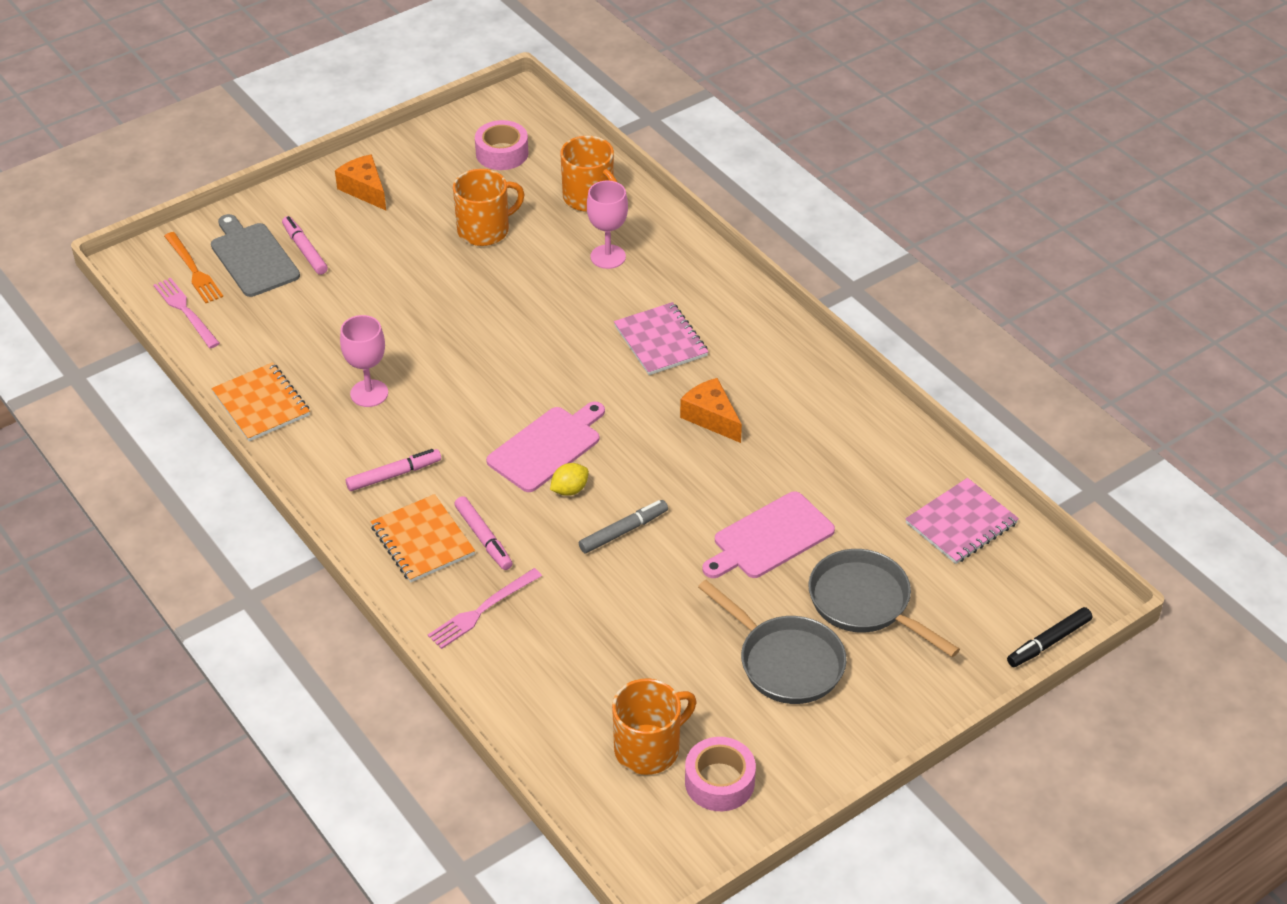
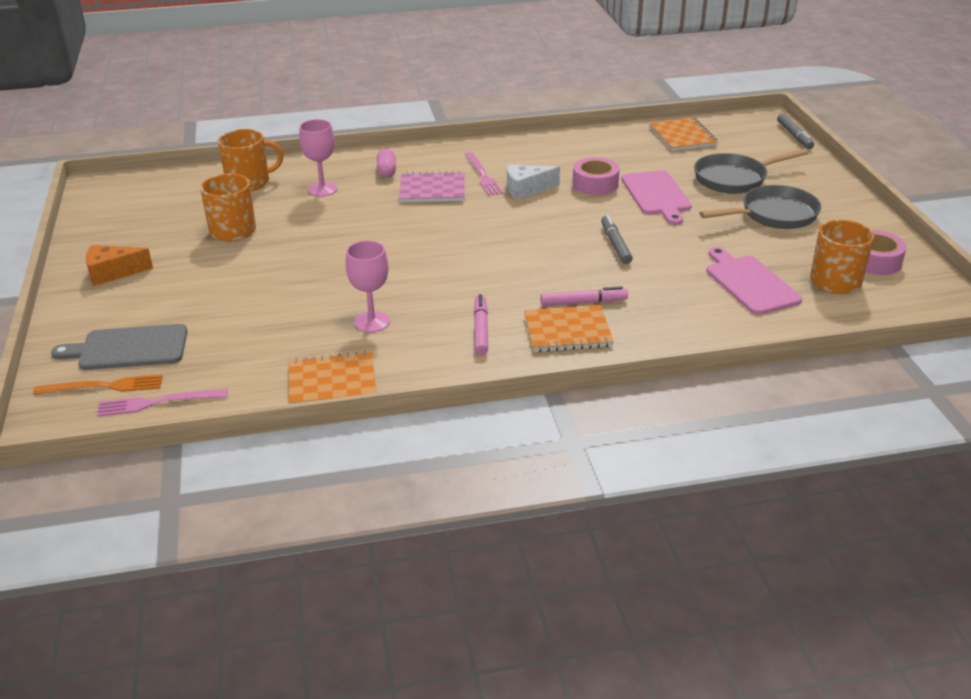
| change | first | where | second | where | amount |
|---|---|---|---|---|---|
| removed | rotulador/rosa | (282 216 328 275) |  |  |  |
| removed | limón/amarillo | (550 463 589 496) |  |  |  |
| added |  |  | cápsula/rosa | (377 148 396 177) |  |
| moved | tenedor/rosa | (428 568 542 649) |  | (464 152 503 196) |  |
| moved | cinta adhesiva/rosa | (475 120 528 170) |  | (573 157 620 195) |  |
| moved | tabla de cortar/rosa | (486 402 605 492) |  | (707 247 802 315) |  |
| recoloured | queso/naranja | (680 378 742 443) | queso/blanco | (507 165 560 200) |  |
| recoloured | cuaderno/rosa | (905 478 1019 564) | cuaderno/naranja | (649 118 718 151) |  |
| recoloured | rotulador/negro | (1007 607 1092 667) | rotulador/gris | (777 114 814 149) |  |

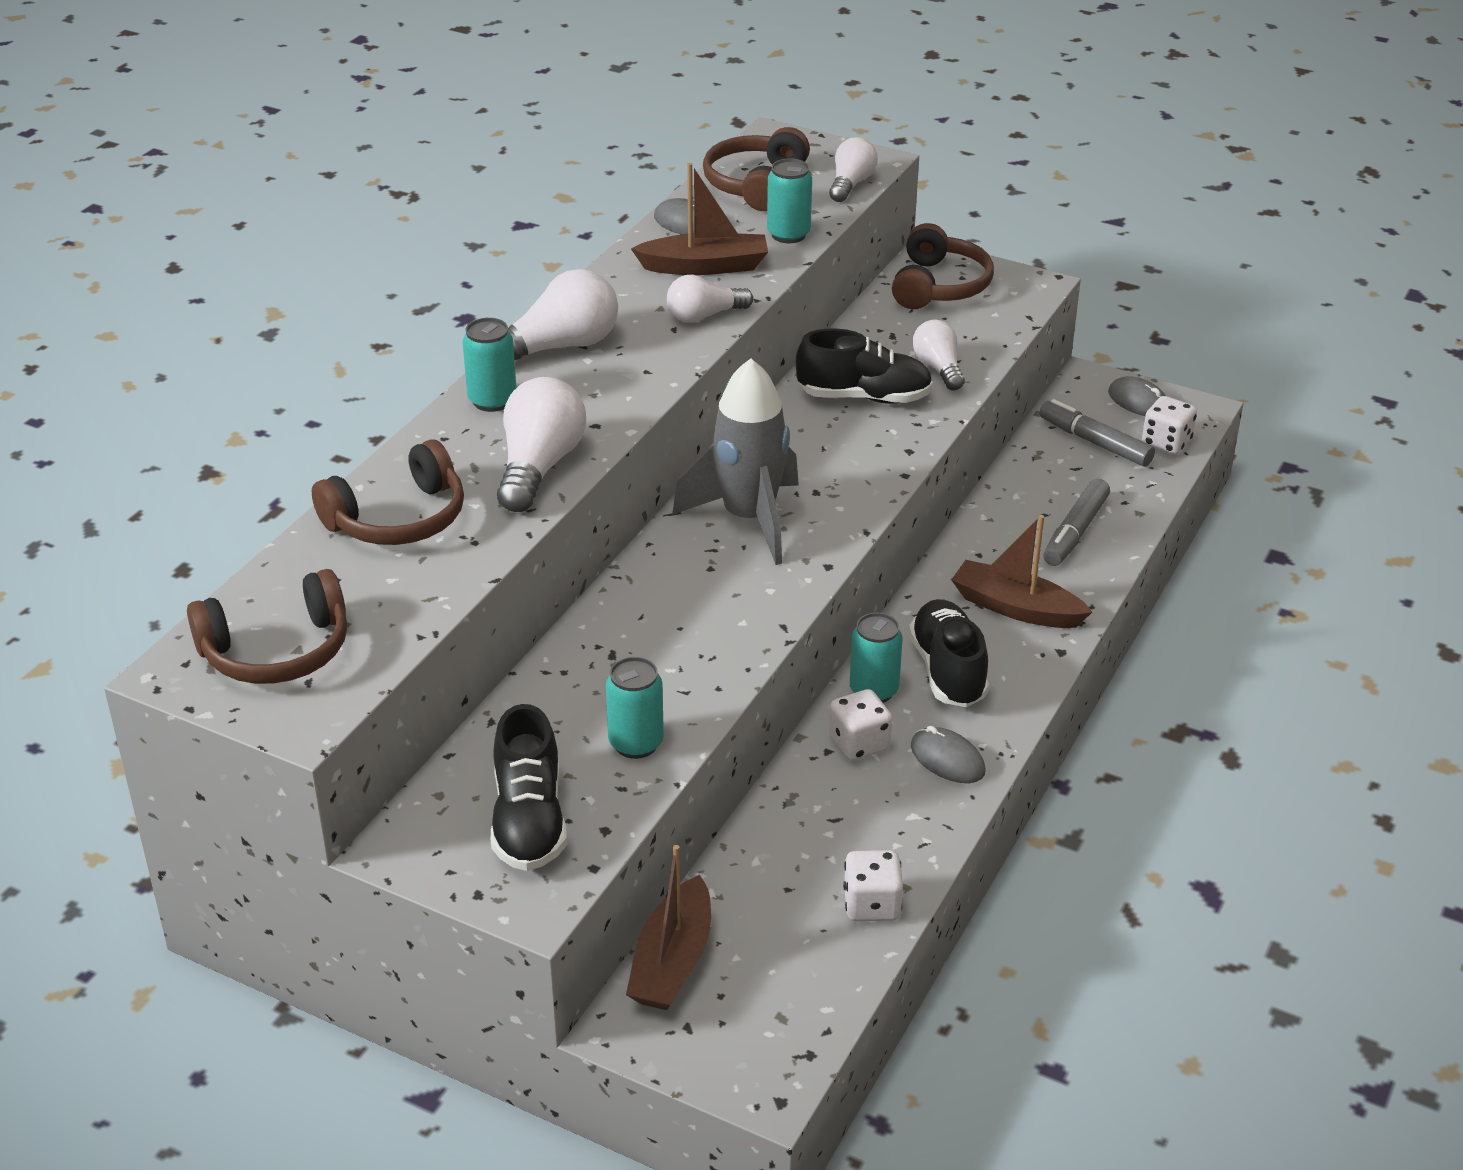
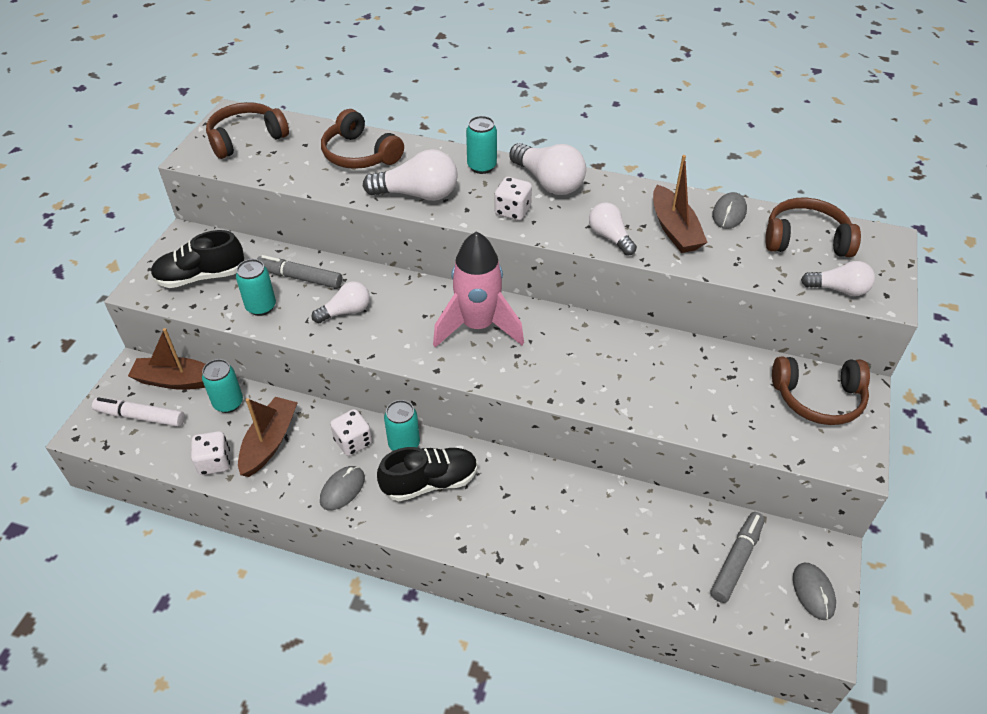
| change | first | where | second | where | amount |
|---|---|---|---|---|---|
| removed | zapato/negro | (796 328 933 404) |  |  |  |
| added |  |  | rotulador/blanco | (92 397 185 427) |  |
| moved | lata/turquesa | (767 158 812 243) |  | (202 359 243 413) |  |
| moved | bombilla/blanco | (912 320 965 390) |  | (312 281 370 323) |  |
| moved | barco/marrón | (951 515 1092 628) |  | (238 397 298 477) |  |
| moved | rotulador/gris | (1043 479 1110 566) |  | (257 255 342 289) |  |
| moved | dado/blanco | (1142 396 1197 455) |  | (495 177 532 221) |  |
| recoloured | cohete/gris | (672 358 799 565) | cohete/rosa | (433 231 524 348) |  |
| turned | auriculares/marrón | (187 569 347 684) |  | (206 102 289 159) | 90 degrees clockwise |
| turned | ratón/gris | (1108 376 1166 416) |  | (793 563 836 620) | 45 degrees counterclockwise |

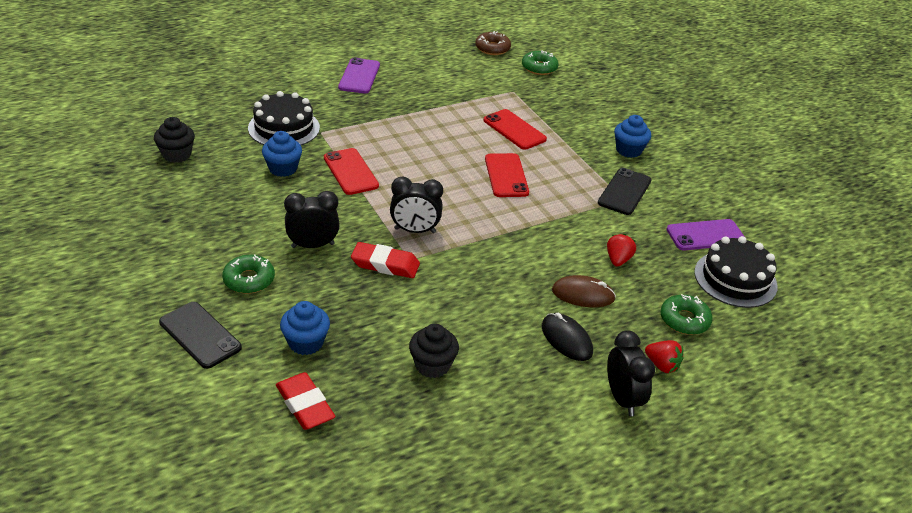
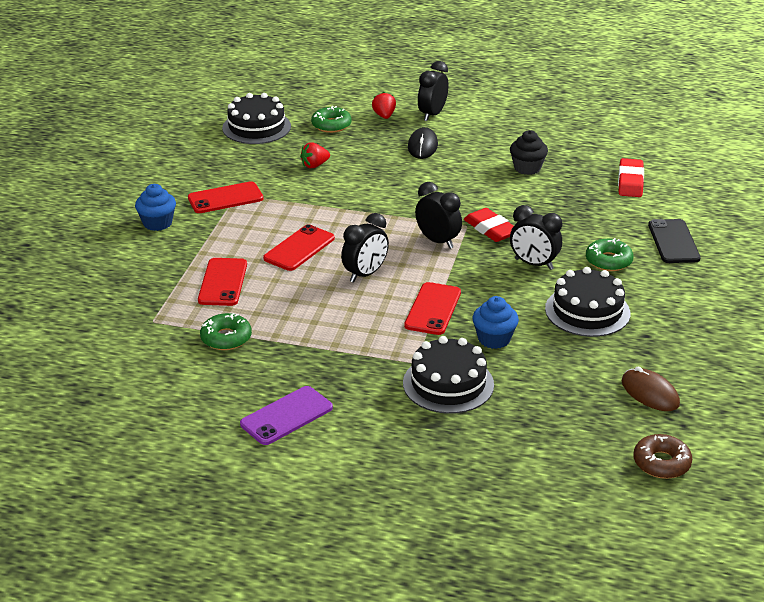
| change | first | where | second | where | amount |
|---|---|---|---|---|---|
| removed | magdalena/negro | (154 117 195 163) |  |  |  |
| removed | magdalena/azul | (280 301 330 355) |  |  |  |
| removed | móvil/morado | (666 219 745 250) |  |  |  |
| added |  |  | despertador/negro | (341 213 389 283) |  |
| added |  |  | tarta/negro | (545 267 630 337) |  |
| moved | rosquilla/marrón | (475 31 511 55) |  | (633 434 692 479) |  |
| moved | rosquilla/verde | (522 50 558 75) |  | (200 313 252 350) |  |
| moved | ratón/marrón | (552 275 616 307) |  | (622 366 680 411) |  |
| recoloured | móvil/negro | (598 168 652 215) | móvil/rojo | (188 181 264 213) |  |

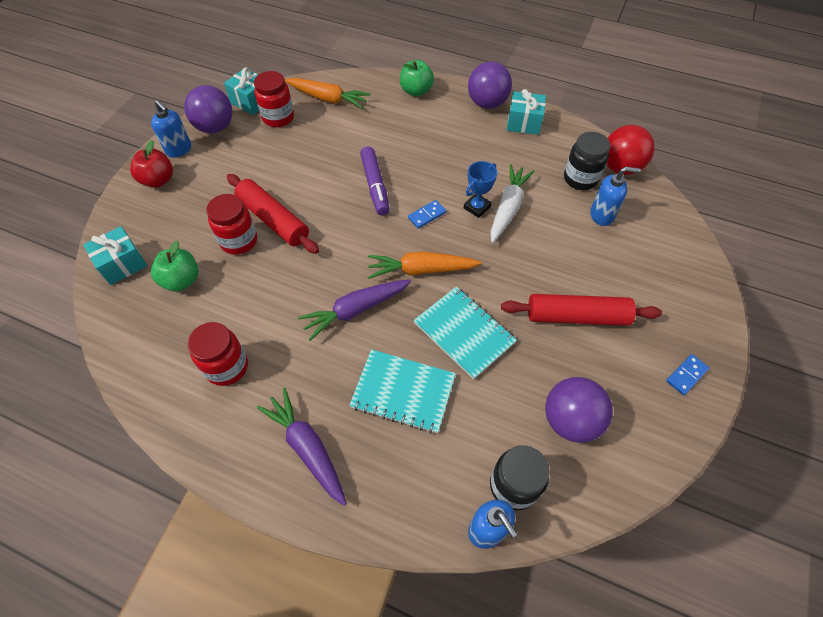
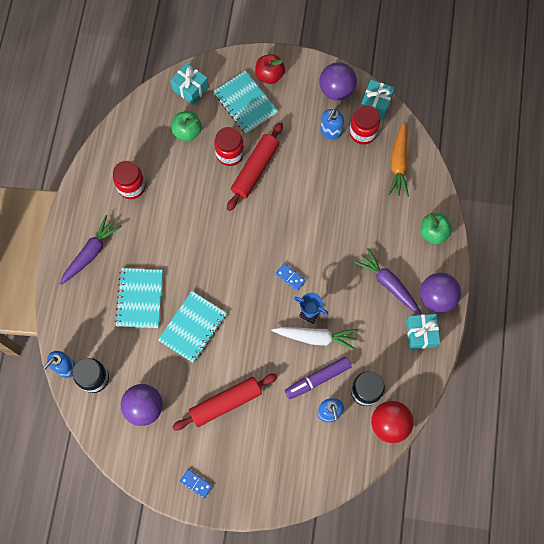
| change | first | where | second | where | amount |
|---|---|---|---|---|---|
| removed | zanahoria/naranja | (368 252 482 279) |  |  |  |
| added |  |  | cuaderno/turquesa | (213 71 278 133) |  |
| moved | dispensador de jabón/azul | (151 100 191 158) |  | (320 109 344 140) |  |
| moved | zanahoria/morado | (297 280 411 341) |  | (354 248 422 314) |  |
| moved | rotulador/morado | (360 147 390 215) |  | (285 357 351 399) |  |
| turned | rodillo/rojo | (501 294 662 326) |  | (172 374 278 430) | 75 degrees clockwise |

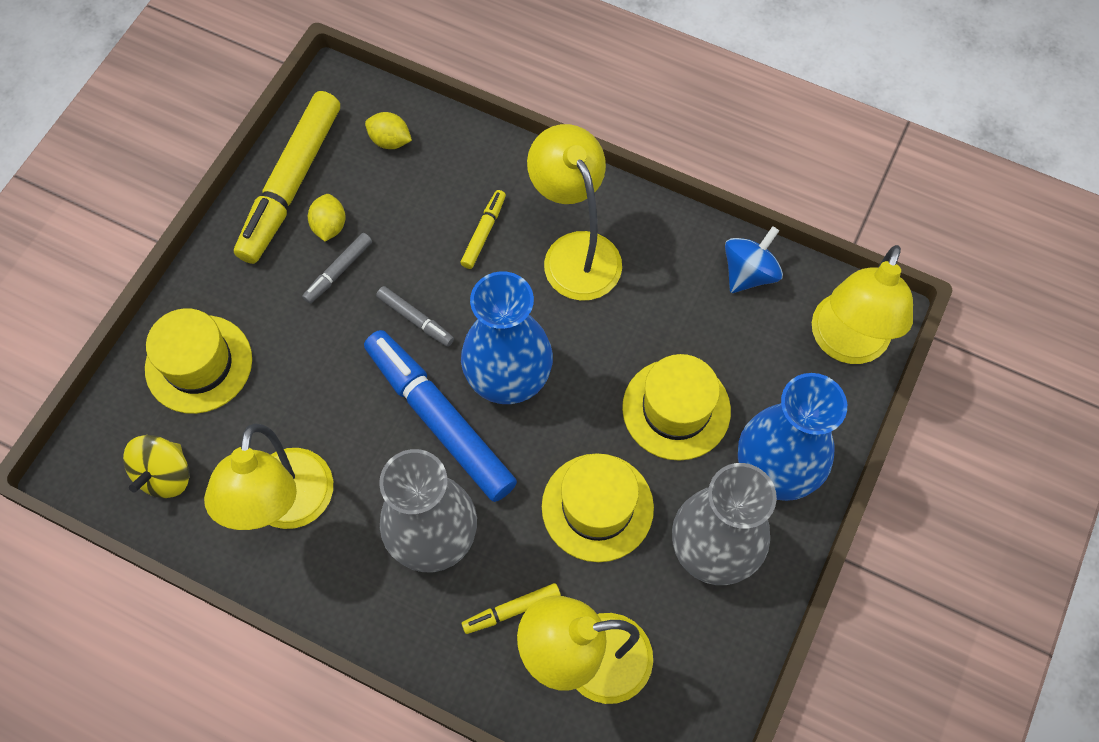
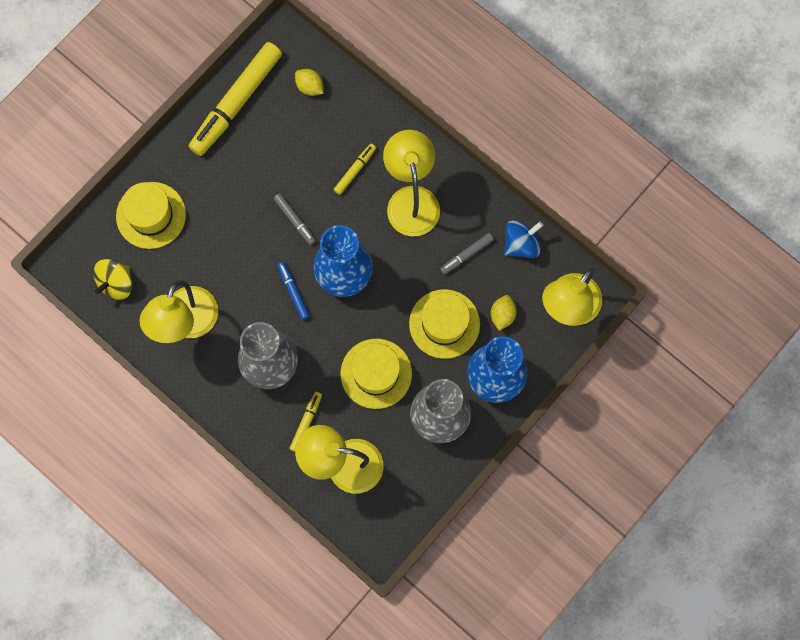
| change | first | where | second | where | amount |
|---|---|---|---|---|---|
| moved | rotulador/gris | (302 233 372 304) |  | (440 233 494 274) |  |
| moved | limón/amarillo | (308 194 346 241) |  | (491 295 517 331) |  |
| turned | rotulador/amarillo | (462 583 561 634) |  | (289 392 322 452) | 120 degrees clockwise |
| resized | rotulador/azul | (364 330 517 502) |  | (277 262 310 320) | x0.45 |

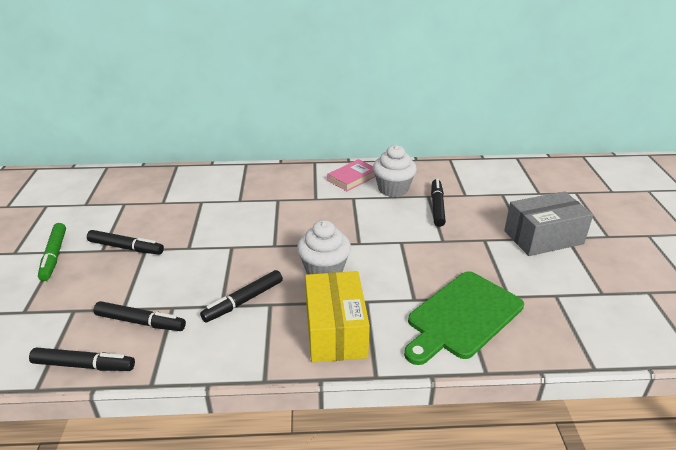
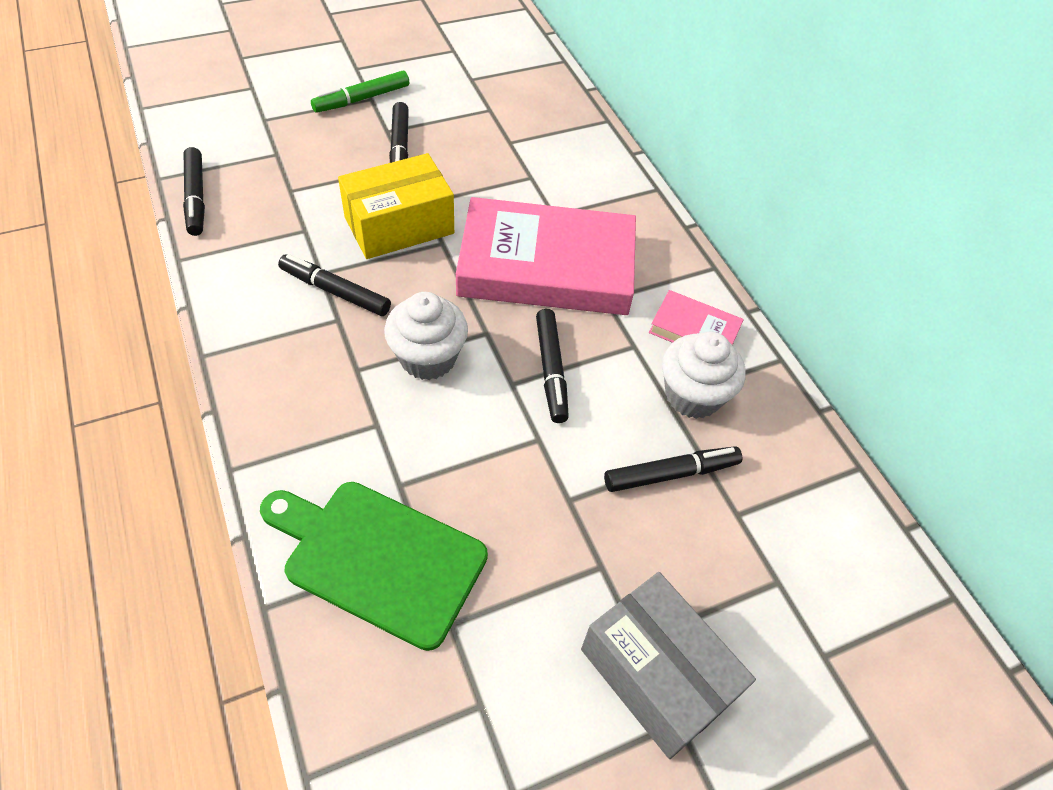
| change | first | where | second | where | amount |
|---|---|---|---|---|---|
| added |  |  | libro/rosa | (456 197 636 315) |  |
| moved | rotulador/negro | (93 301 186 331) |  | (536 309 569 423) |  |
| moved | caja/amarillo | (305 271 370 363) |  | (338 153 454 259) |  |

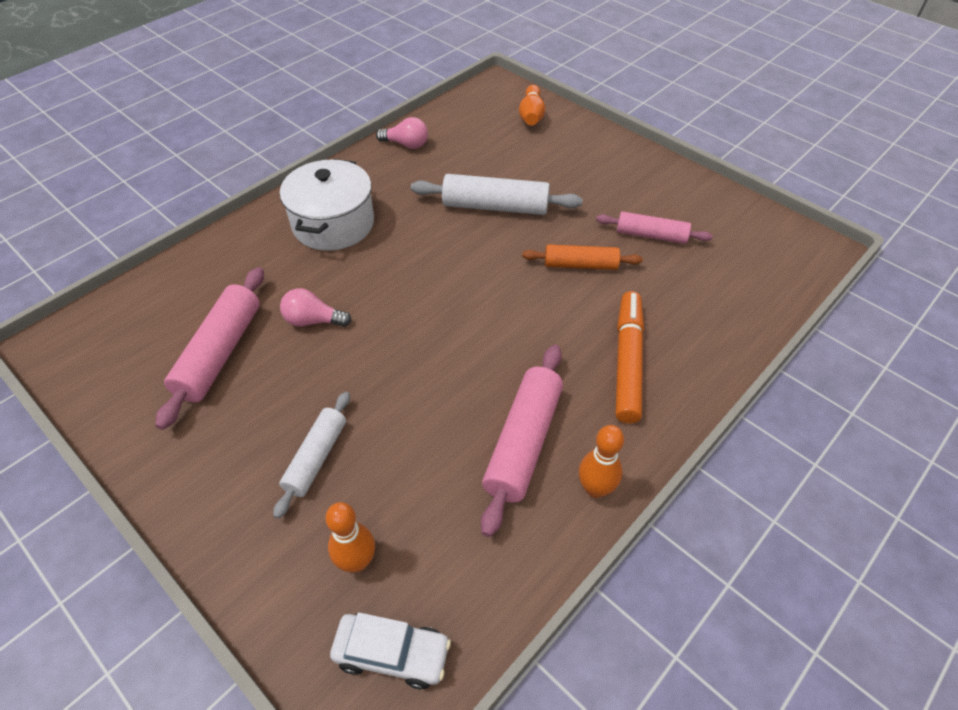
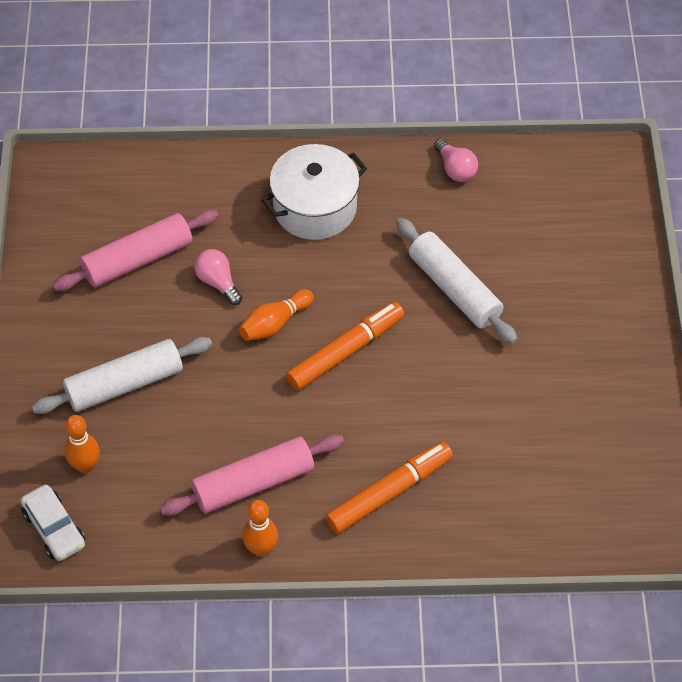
| change | first | where | second | where | amount |
|---|---|---|---|---|---|
| removed | rodillo/naranja | (522 244 643 270) |  |  |  |
| removed | rodillo/rosa | (596 211 713 244) |  |  |  |
| added |  |  | rotulador/naranja | (286 302 404 390) |  |
| moved | bolo/naranja | (519 85 545 126) |  | (239 289 314 341) |  |
| resized | rodillo/blanco | (273 392 350 519) |  | (32 337 212 414) | x1.55 |

